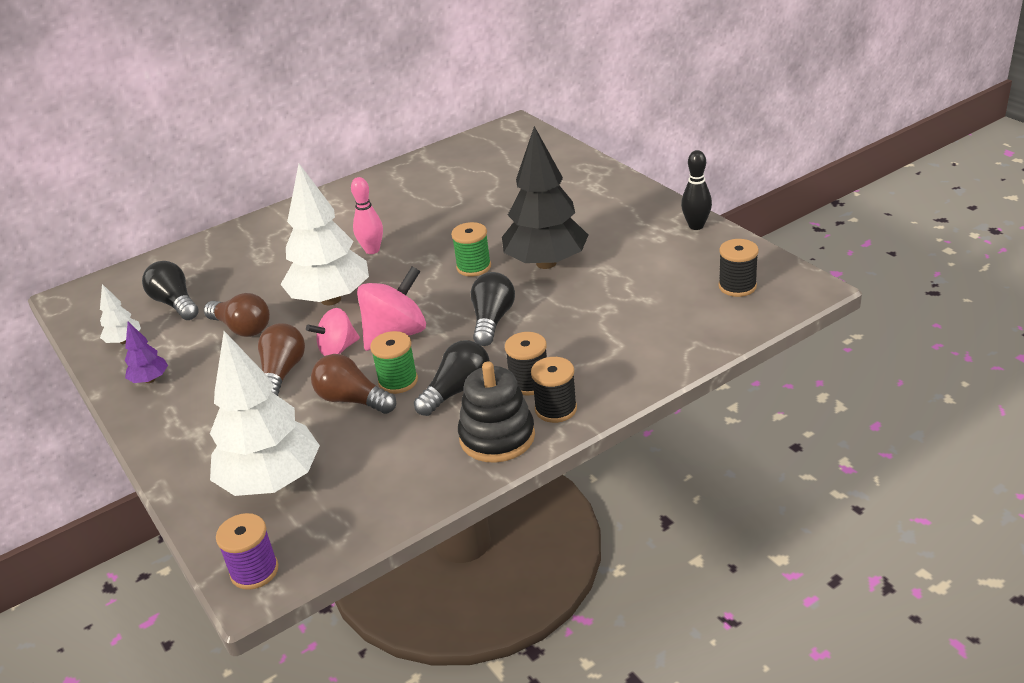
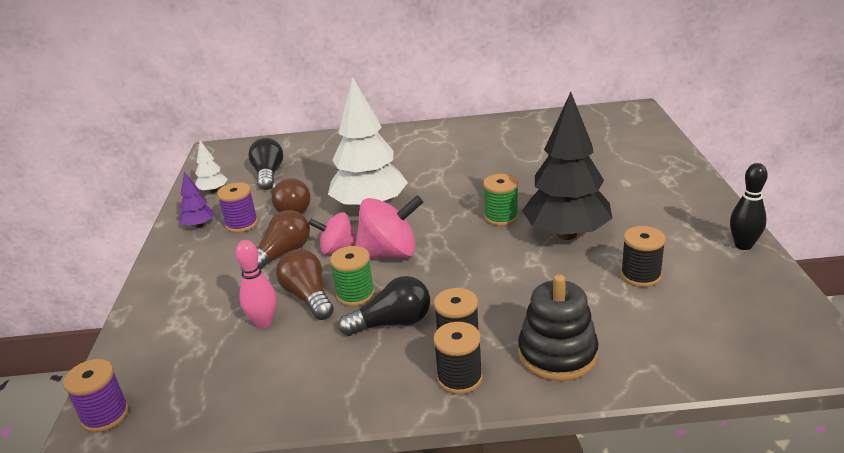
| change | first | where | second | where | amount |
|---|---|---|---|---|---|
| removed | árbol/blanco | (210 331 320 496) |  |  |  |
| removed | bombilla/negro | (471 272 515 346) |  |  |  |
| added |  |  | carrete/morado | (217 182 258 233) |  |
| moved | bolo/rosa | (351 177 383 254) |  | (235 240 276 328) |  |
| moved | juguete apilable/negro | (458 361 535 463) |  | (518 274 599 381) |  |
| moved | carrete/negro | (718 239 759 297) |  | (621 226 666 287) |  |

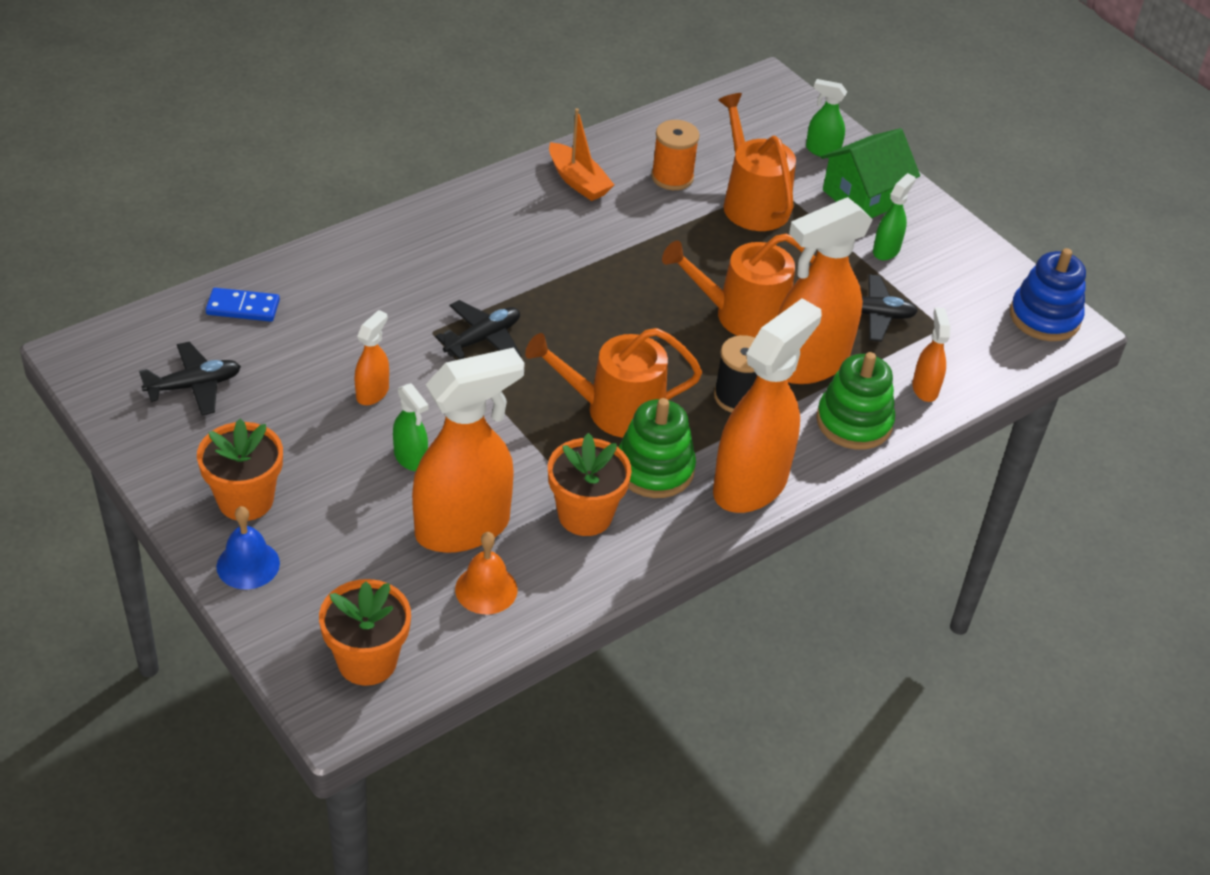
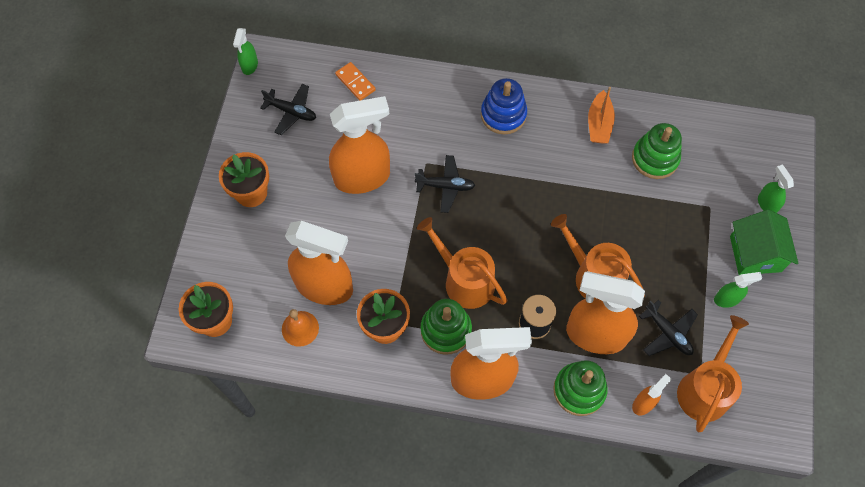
| change | first | where | second | where | amount |
|---|---|---|---|---|---|
| removed | campana/azul | (216 506 280 590) |  |  |  |
| moved | pulverizador/verde | (393 383 428 471) |  | (233 28 258 75) |  |
| moved | regadera/naranja | (718 93 796 231) |  | (677 315 749 432) |  |
| moved | juguete apilable/azul | (1010 248 1086 341) |  | (481 78 527 134) |  |
| replaced | carrete/naranja | (651 120 700 190) | juguete apilable/verde | (632 123 682 179) |  |
| recoloured | ficha de dominó/azul | (205 288 280 322) | ficha de dominó/naranja | (335 62 376 101) |  |
| turned | casa/verde | (821 128 920 218) |  | (730 210 799 275) | 75 degrees clockwise |
| resized | pulverizador/naranja | (355 310 389 405) |  | (329 96 390 194) | x2.21 |

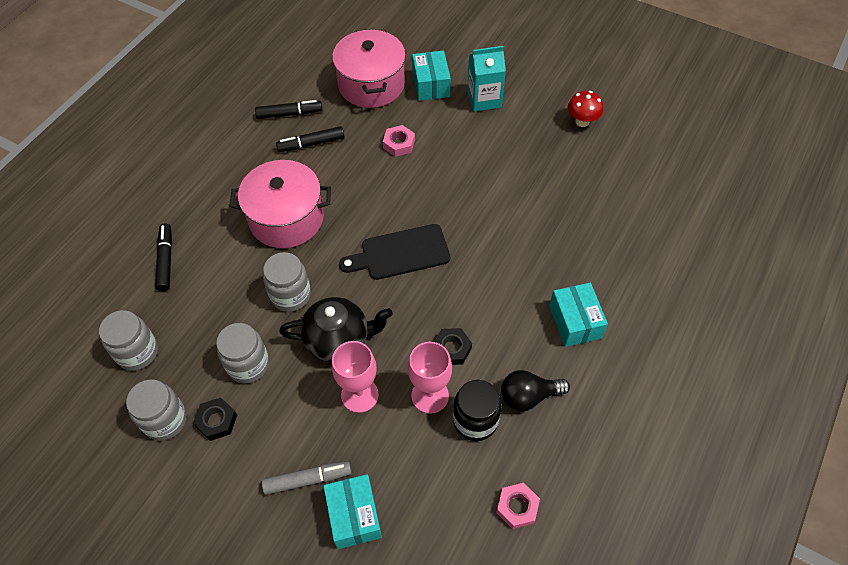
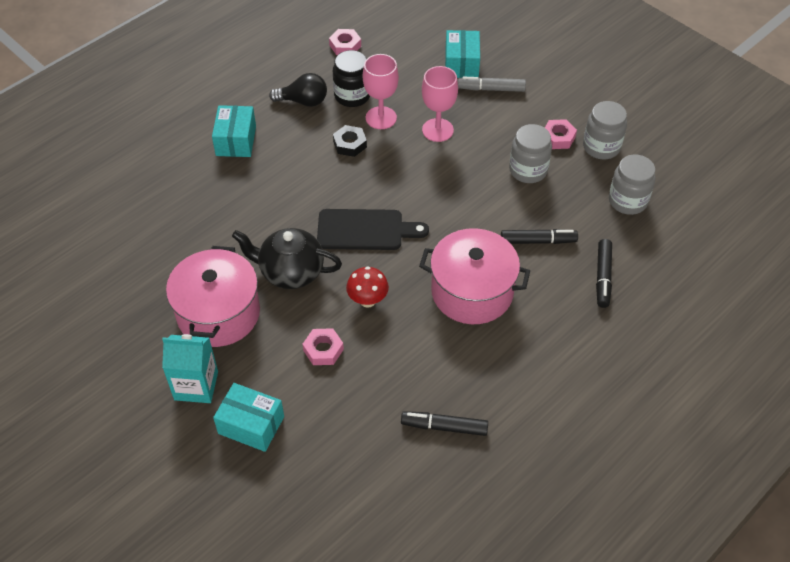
| change | first | where | second | where | amount |
|---|---|---|---|---|---|
| removed | tarro/gris | (263 252 311 312) |  |  |  |
| moved | rotulador/negro | (276 126 344 152) |  | (501 229 578 244) |  |
| moved | tetera/negro | (279 297 393 362) |  | (232 228 342 289) |  |
| moved | olla/rosa | (332 29 406 108) |  | (166 246 260 347) |  |
| moved | seta/rojo | (568 91 604 127) |  | (346 266 389 308) |  |
| recoloured | tuerca/negro | (193 398 237 441) | tuerca/rosa | (545 119 577 149) |  |
| turned | caja/turquesa | (412 50 451 101) |  | (213 383 284 452) | 75 degrees counterclockwise |

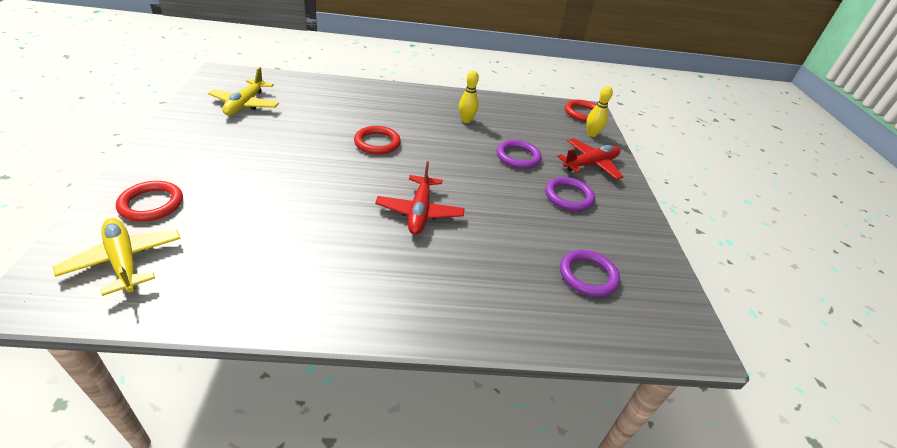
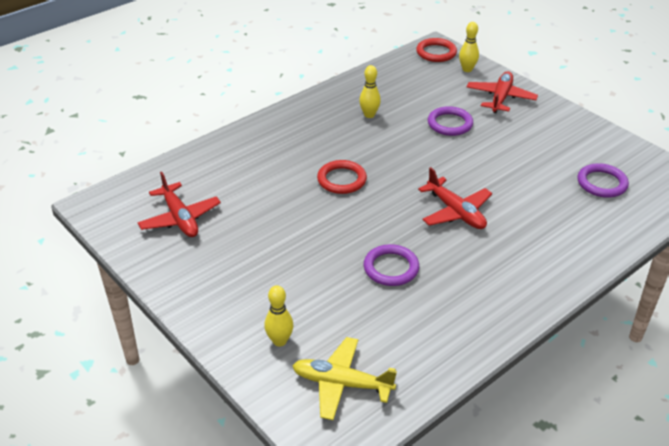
| change | first | where | second | where | amount |
|---|---|---|---|---|---|
| moved | anillo/morado | (545 177 595 211) |  | (364 244 419 286) |  |
| replaced | anillo/rojo | (116 181 183 222) | bolo/amarillo | (264 285 294 347) |  |
| recoloured | avión/amarillo | (208 67 279 115) | avión/rojo | (138 172 221 237) |  |

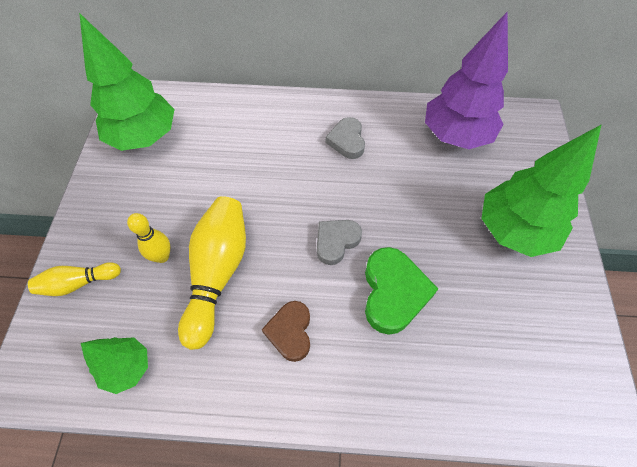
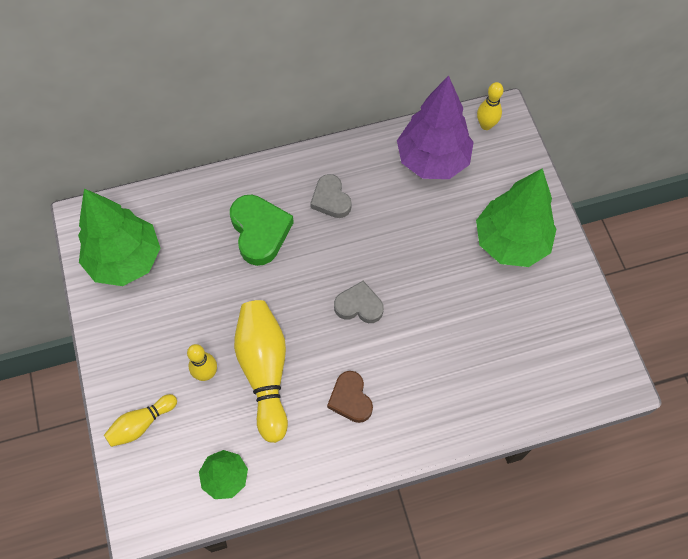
| change | first | where | second | where | amount |
|---|---|---|---|---|---|
| added |  |  | bolo/amarillo | (477 82 503 130) |  |
| moved | corazón/verde | (365 247 438 335) |  | (230 195 294 266) |  |
| turned | corazón/gris | (317 220 362 265) |  | (334 281 384 323) | 75 degrees clockwise |

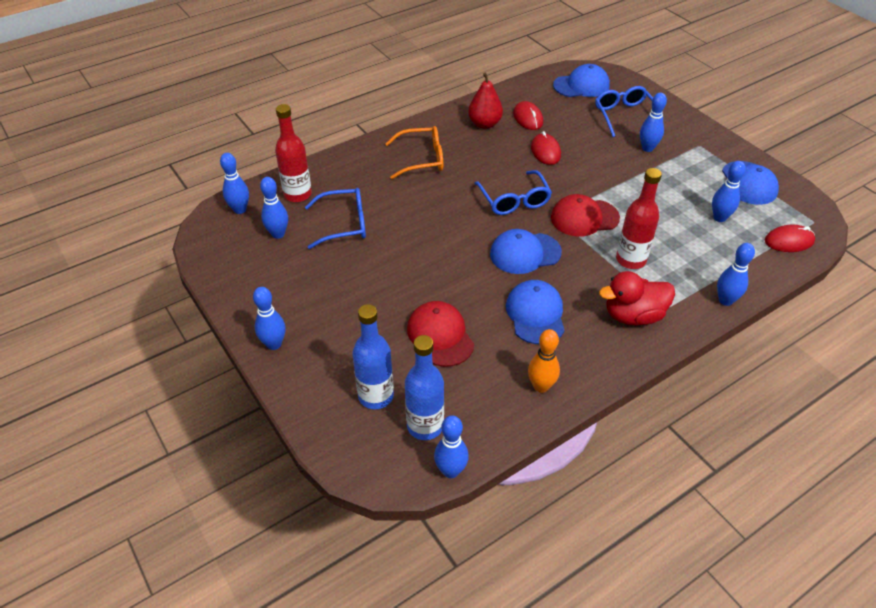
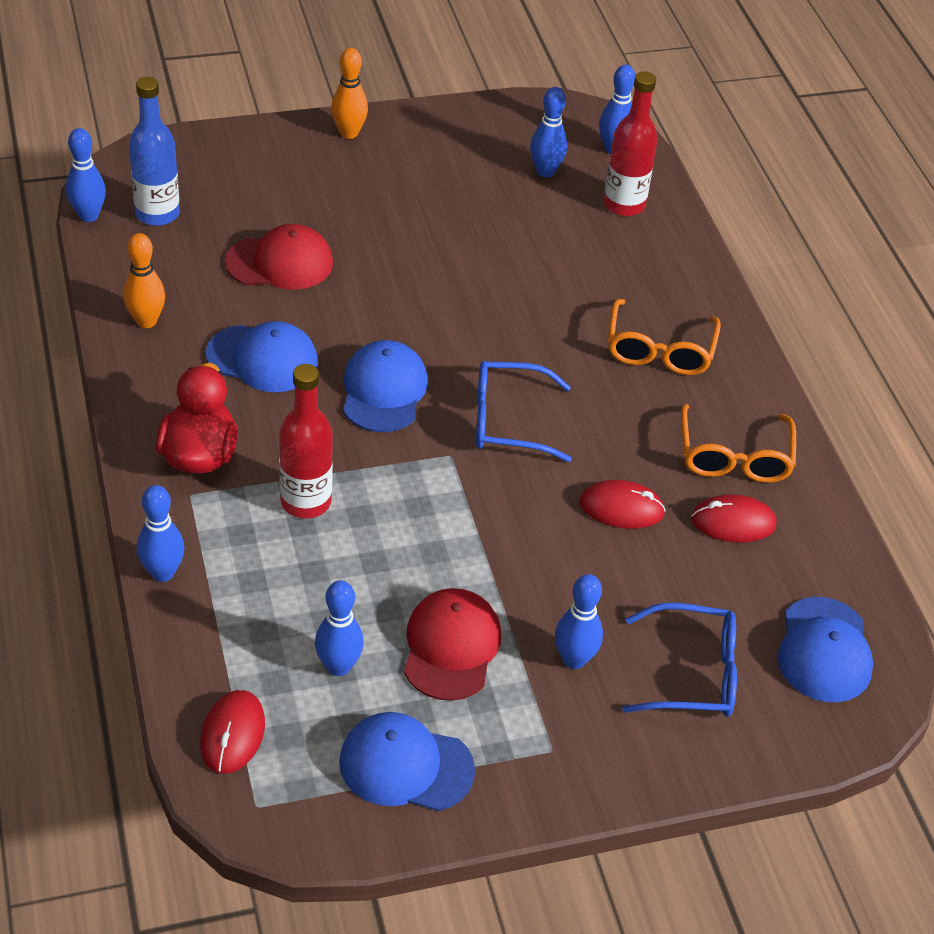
| change | first | where | second | where | amount |
|---|---|---|---|---|---|
| removed | gafas/azul | (305 188 366 249) |  |  |  |
| removed | botella/azul | (353 304 394 409) |  |  |  |
| moved | gorra/rojo | (551 194 620 237) |  | (404 588 501 701) |  |
| replaced | pera/rojo | (468 72 503 129) | gafas/naranja | (681 404 796 483) |  |
| recoloured | bolo/azul | (253 287 286 350) | bolo/naranja | (331 48 368 139) |  |

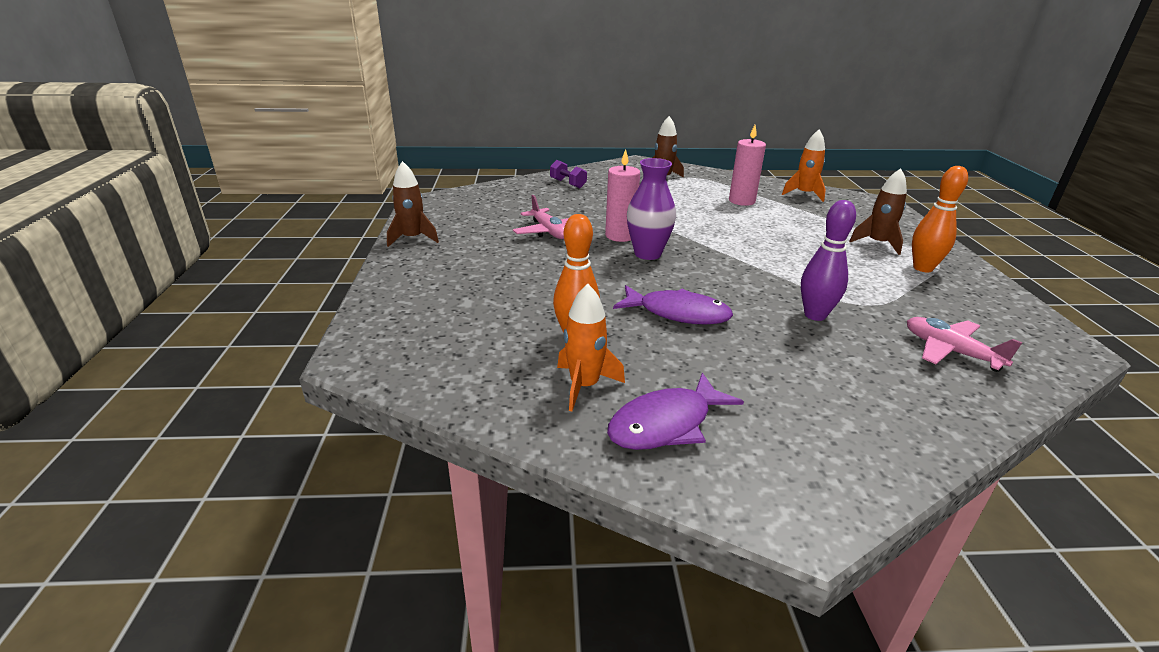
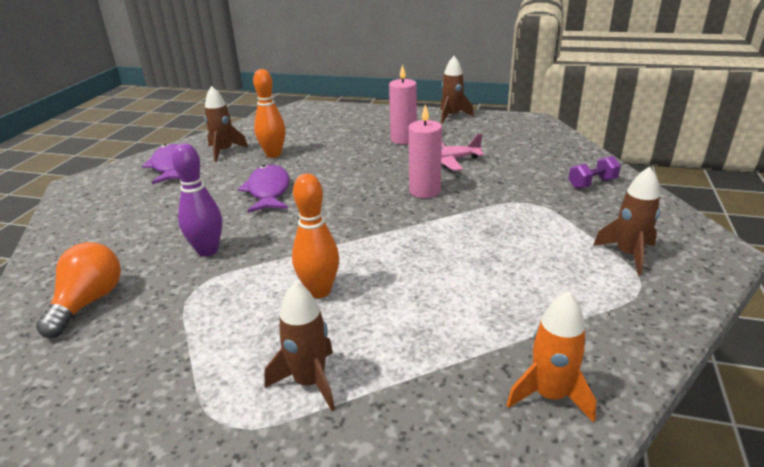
| change | first | where | second | where | amount |
|---|---|---|---|---|---|
| removed | florero/morado | (627 158 676 260) |  |  |  |
| moved | vela/rosa | (729 125 766 206) |  | (389 64 417 144) |  |
| moved | bolo/naranja | (912 166 968 273) |  | (292 174 339 298) |  |
| replaced | avión/rosa | (907 317 1022 372) | bombilla/naranja | (36 242 121 338) |  |
| recoloured | cohete/naranja | (557 284 625 411) | cohete/marrón | (204 86 248 162) |  |
| turned | pez/morado | (613 285 733 324) |  | (238 165 290 213) | 135 degrees clockwise |

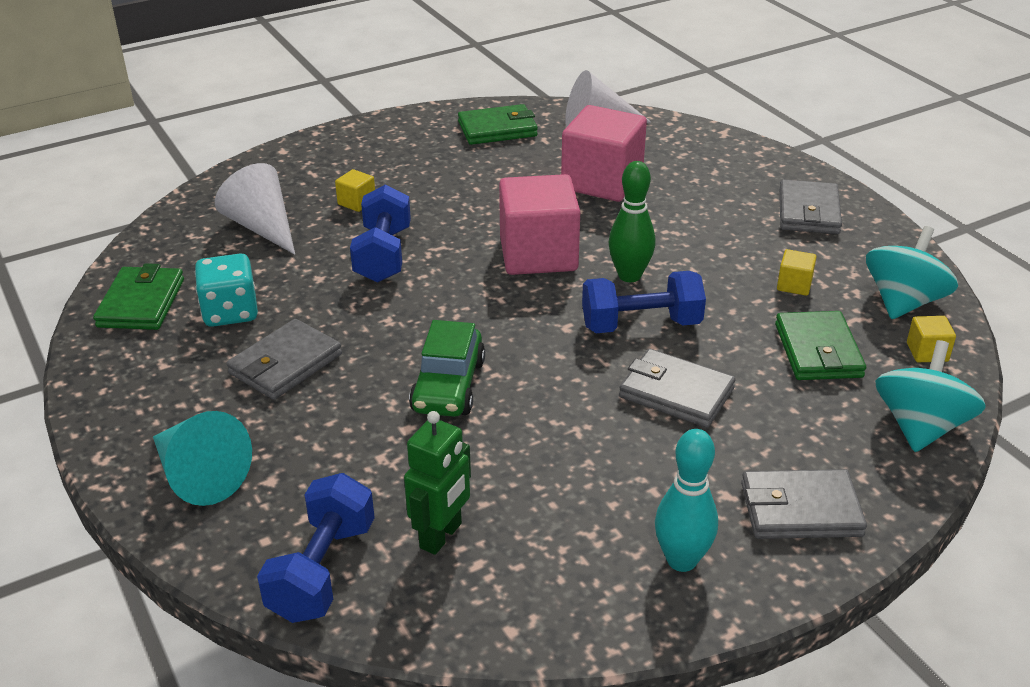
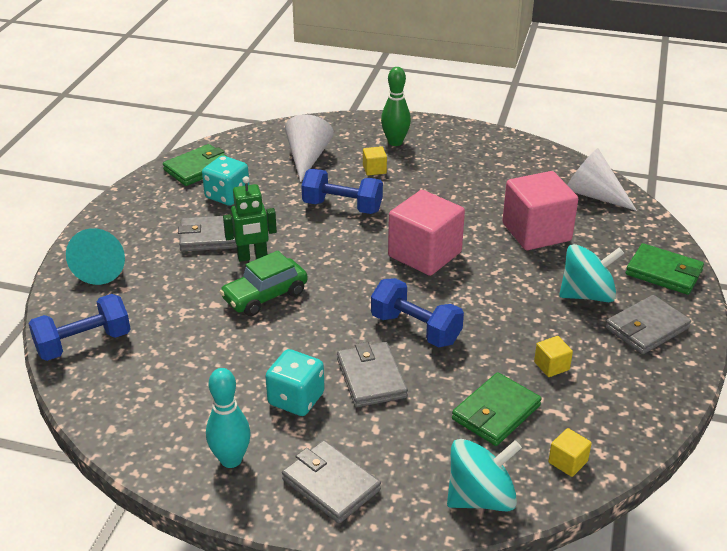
| change | first | where | second | where | amount |
|---|---|---|---|---|---|
| added |  |  | dado/turquesa | (265 349 325 416) |  |
| moved | robot/verde | (404 411 471 555) |  | (223 176 277 262) |  |
| moved | cartera/verde | (458 104 538 145) |  | (626 243 704 295) |  |
| moved | bolo/verde | (608 161 656 282) |  | (381 67 411 146) |  |
| moved | peonza/turquesa | (866 226 958 319) |  | (559 244 624 302) |  |
| turned | mancuerna/azul | (350 185 411 283) |  | (301 169 383 214) | 60 degrees clockwise |

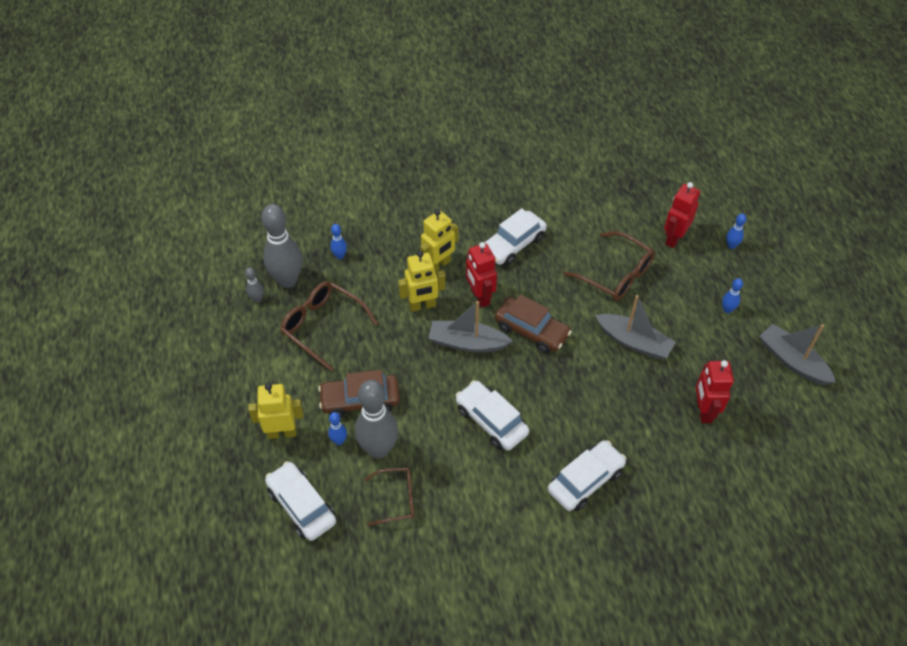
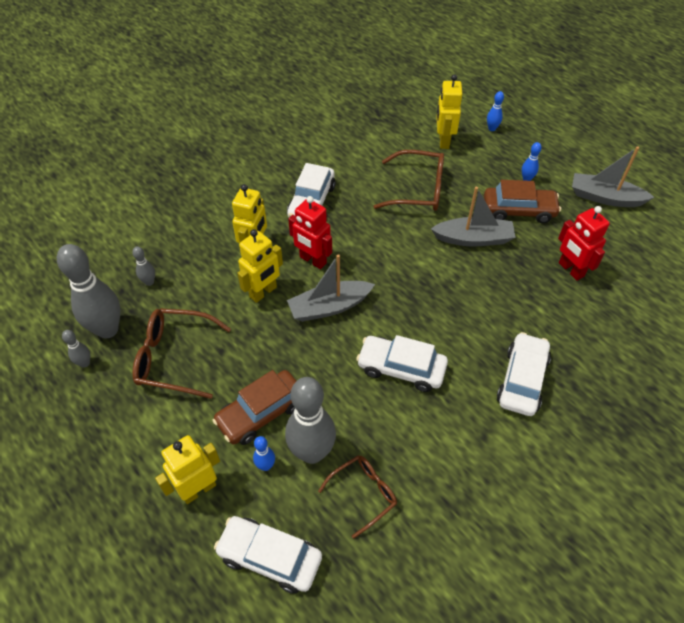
| change | first | where | second | where | amount |
|---|---|---|---|---|---|
| moved | coche/marrón | (495 294 572 353) |  | (484 180 561 223) |  |
| recoloured | bolo/azul | (330 224 347 259) | bolo/gris | (132 246 155 286) |  |
| recoloured | robot/rojo | (664 182 700 248) | robot/amarillo | (436 74 462 149) |  |

